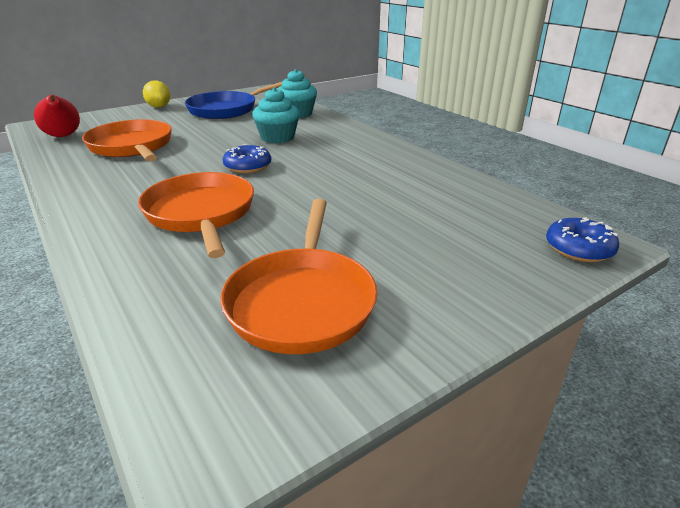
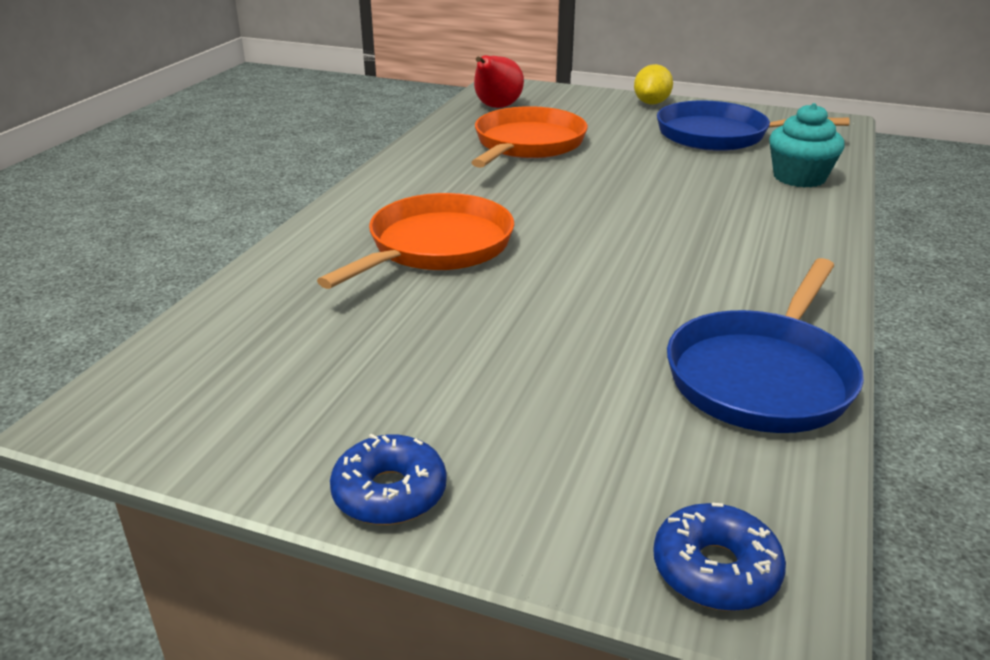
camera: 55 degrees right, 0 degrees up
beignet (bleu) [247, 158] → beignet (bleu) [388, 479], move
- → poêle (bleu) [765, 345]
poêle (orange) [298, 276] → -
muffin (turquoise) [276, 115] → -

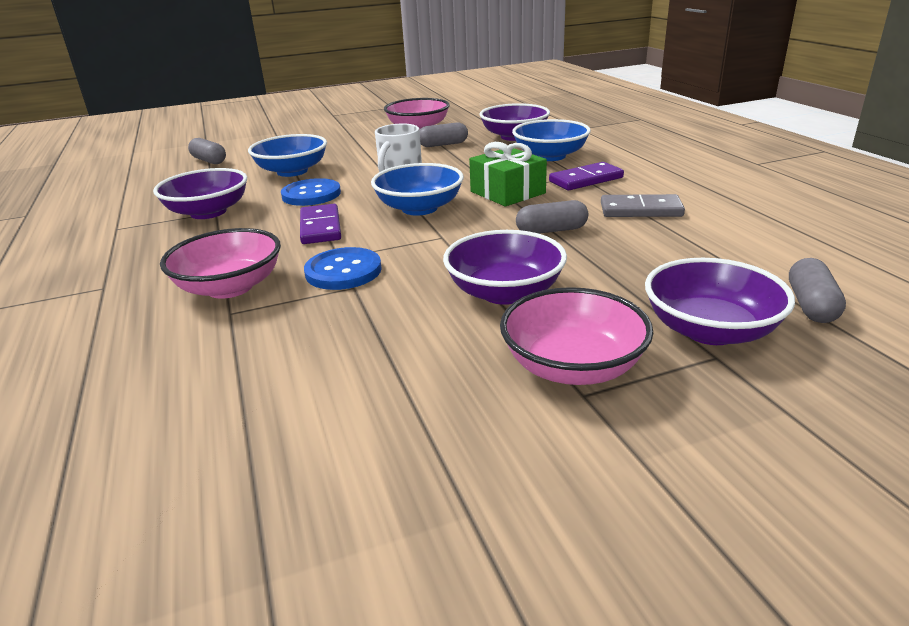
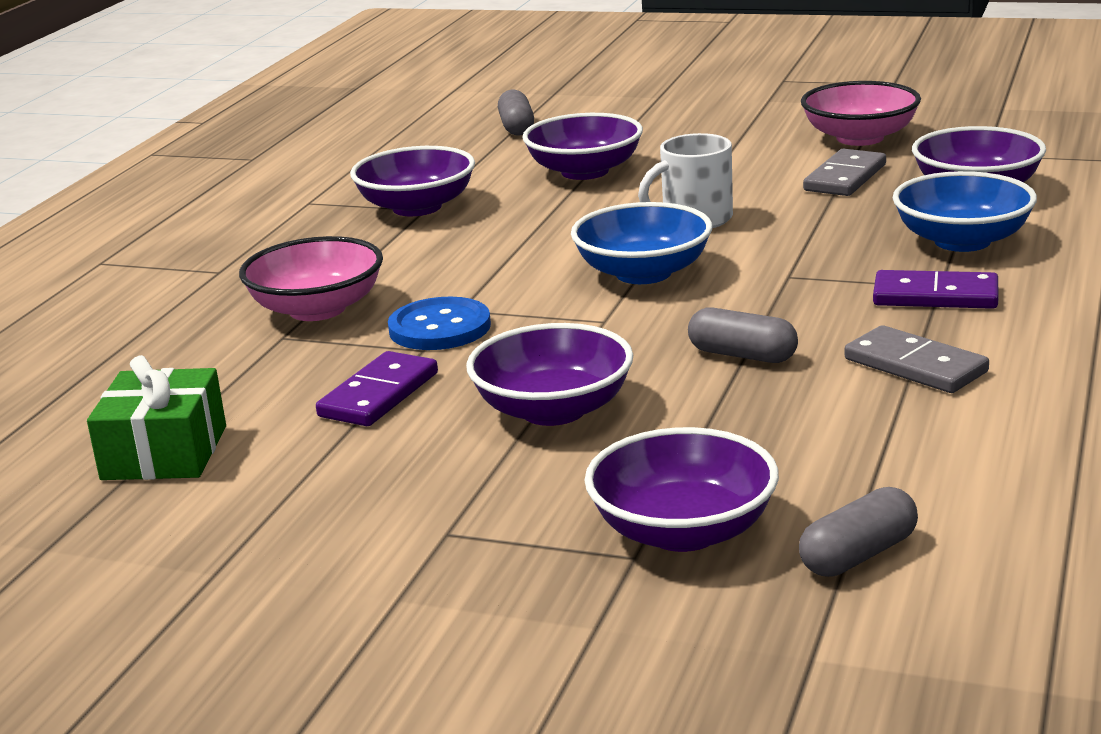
camera: 40 degrees right, 5 degrees down
cadeau (vert) [508, 174] → cadeau (vert) [156, 417], move
domino (violet) [320, 224] → domino (violet) [377, 388], move
bol (bleu) [287, 155] → bol (violet) [582, 146]
gélule (gris) [444, 134] → domino (gris) [844, 172]
bouton (bleu) [311, 192] → -
bol (rose) [577, 336] → -

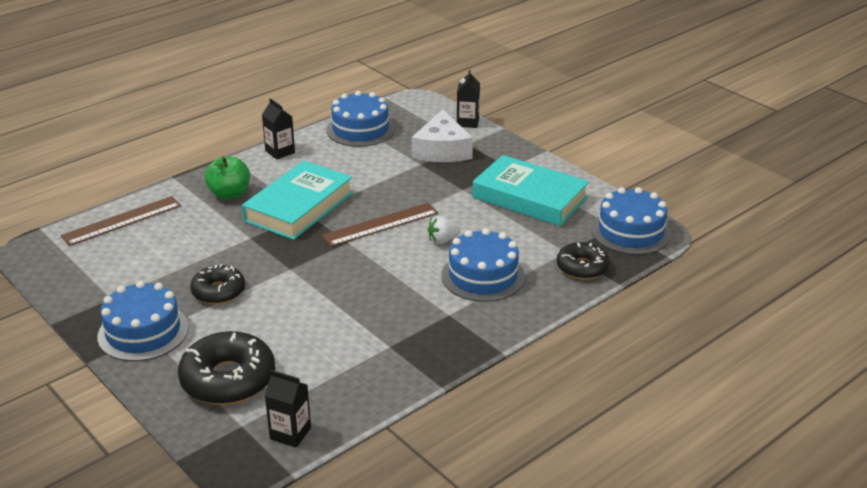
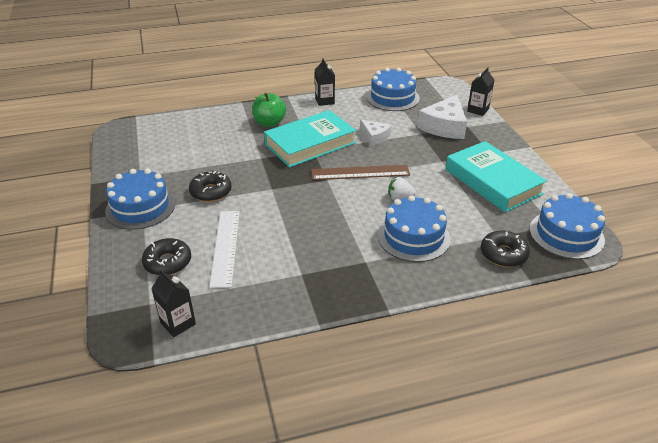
camera: 25 degrees right, 5 degrees up
beignet (noir) [226, 368] → beignet (noir) [166, 256], x0.62
- → règle (blanc) [224, 249]
- → fromage (blanc) [375, 132]
règle (marron) [120, 221] → -

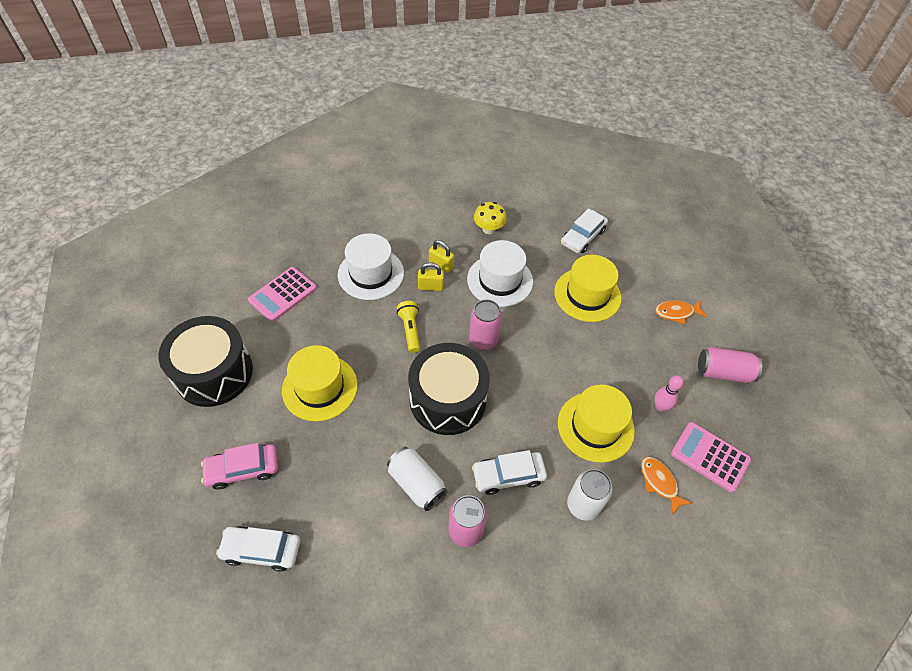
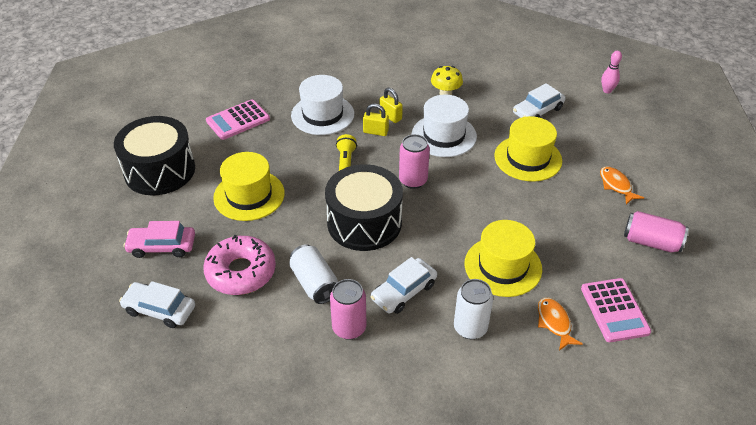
camera: 15 degrees right, 10 degrees down
- → beignet (rose) [239, 265]
voiture (blanc) [509, 472] → voiture (blanc) [404, 285], 45 degrees counterclockwise
calculatrice (rose) [711, 457] → calculatrice (rose) [616, 310], 150 degrees counterclockwise
poisson (orange) [681, 312] → poisson (orange) [622, 185], 60 degrees clockwise
quille (rose) [669, 393] → quille (rose) [611, 72], move

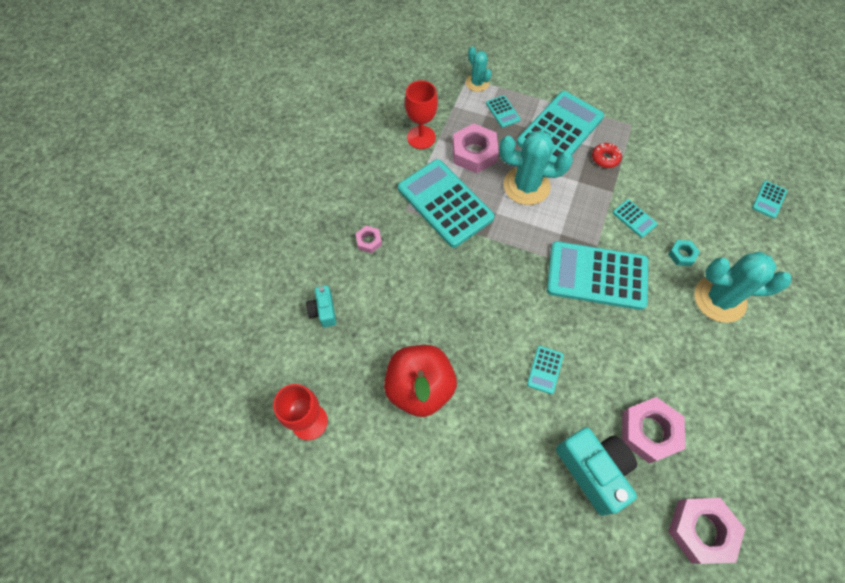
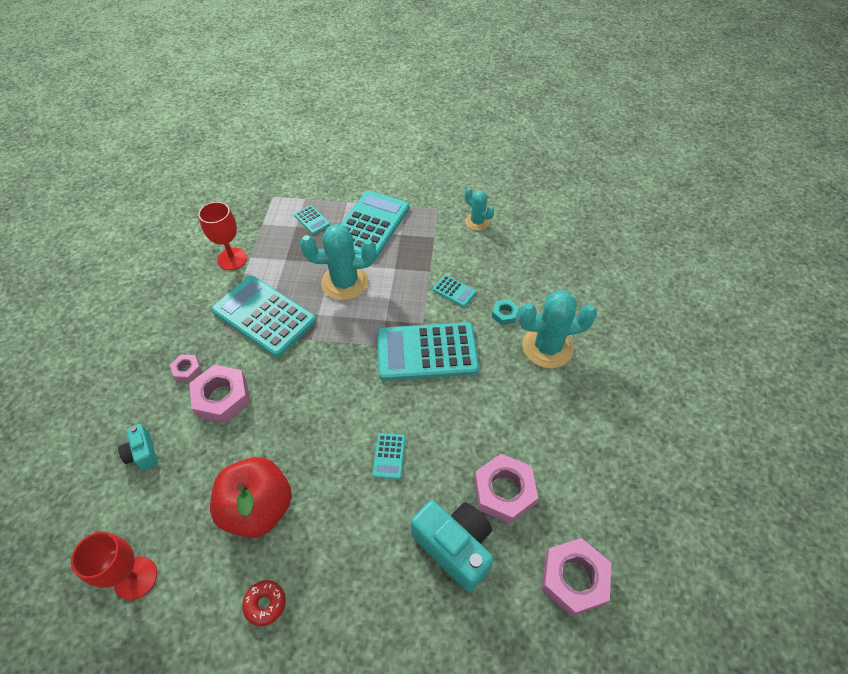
camera: 15 degrees left, 10 degrees down
écrou (rose) [475, 148] → écrou (rose) [219, 394], move
beignet (rouge) [607, 155] → beignet (rouge) [264, 603], move
cactus (turquoise) [479, 69] → cactus (turquoise) [479, 209], move
calculatrice (turquoise) [769, 199] → -

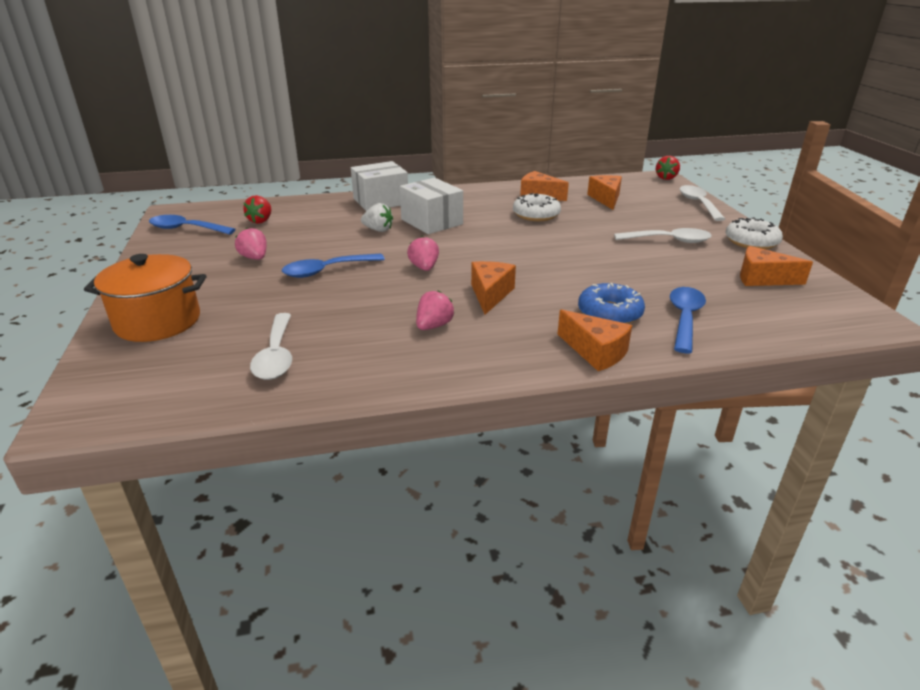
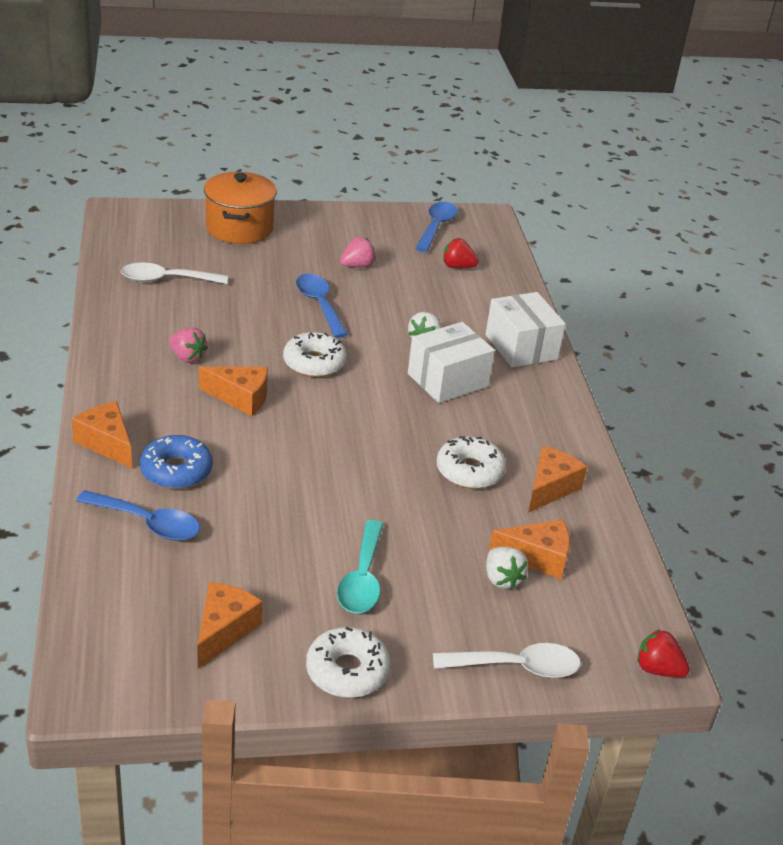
camera: 90 degrees right, 5 degrees up
fromage (orange) [595, 340] → fromage (orange) [102, 434], 90 degrees clockwise
fraise (rose) [423, 253] → beignet (blanc) [315, 354]
cuillère (blanc) [663, 235] → cuillère (turquoise) [360, 566]
- → fraise (blanc) [507, 568]

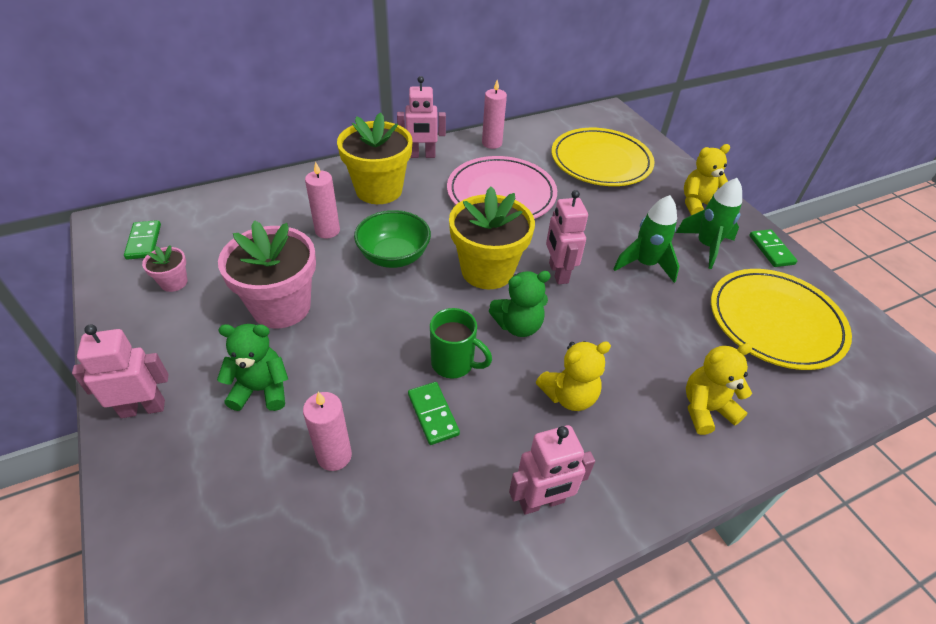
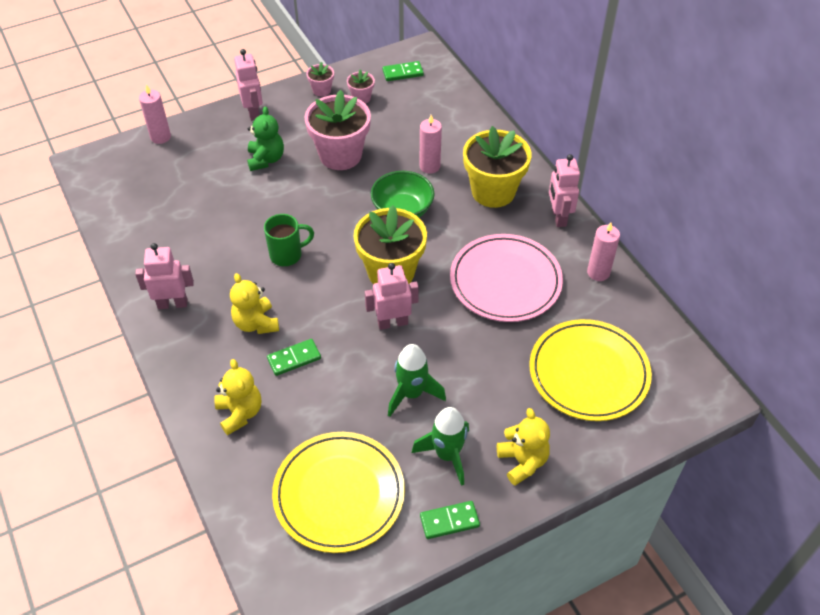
camera: 90 degrees right, 5 degrees up
robot (rose) [552, 470] → robot (rose) [164, 276], 105 degrees clockwise
bougie (rose) [327, 431] → bougie (rose) [155, 114], move
tasse (vert) [461, 343] → tasse (vert) [289, 240], 135 degrees counterclockwise
domino (vert) [434, 413] → domino (vert) [294, 357], move
- → pot de fleurs (rose) [320, 79]
ours en peluche (vert) [520, 304] → -

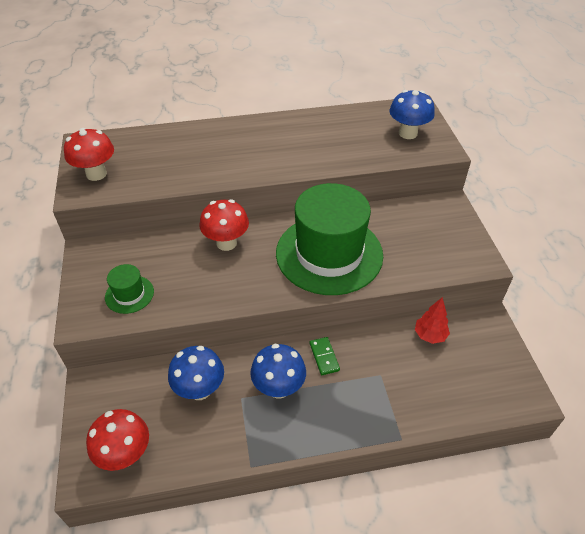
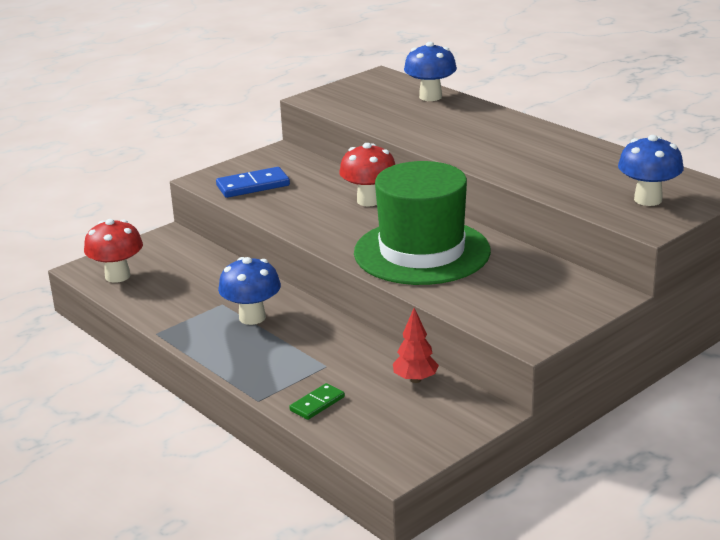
camera: 60 degrees right, 20 degrees down
chapeau (vert) [129, 289] → domino (bleu) [253, 182]
domino (vert) [325, 356] → domino (vert) [317, 401], move
champignon (bleu) [196, 373] → champignon (bleu) [430, 71], move
champignon (rouge) [89, 154] → -

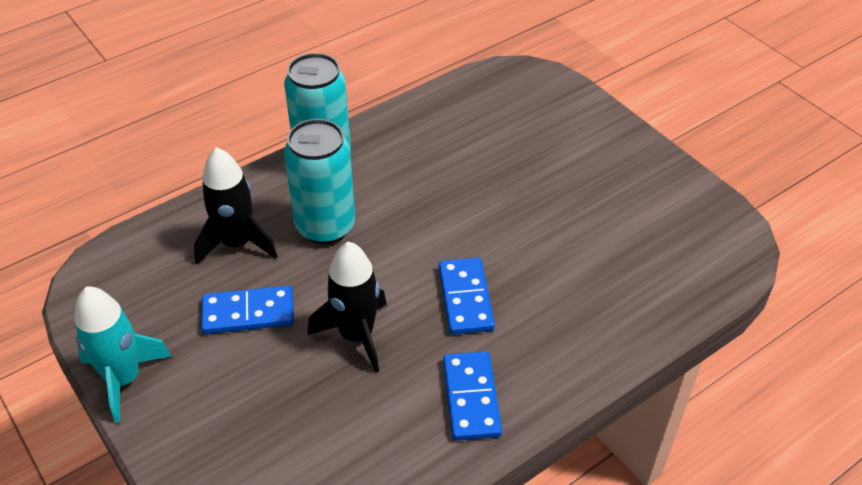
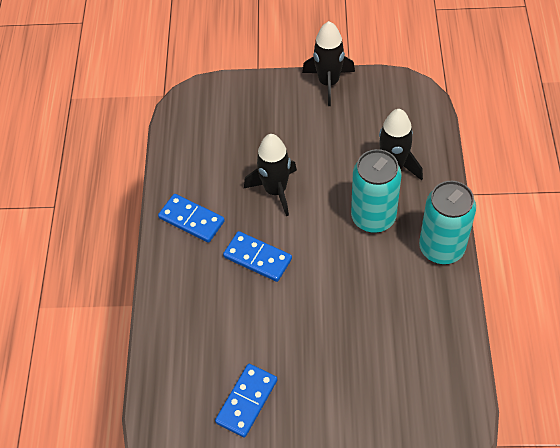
camera: 130 degrees right, 10 degrees up
domino (bleu) [247, 310] → domino (bleu) [246, 401], move
fusée (turquoise) [123, 354] → fusée (noir) [328, 63]

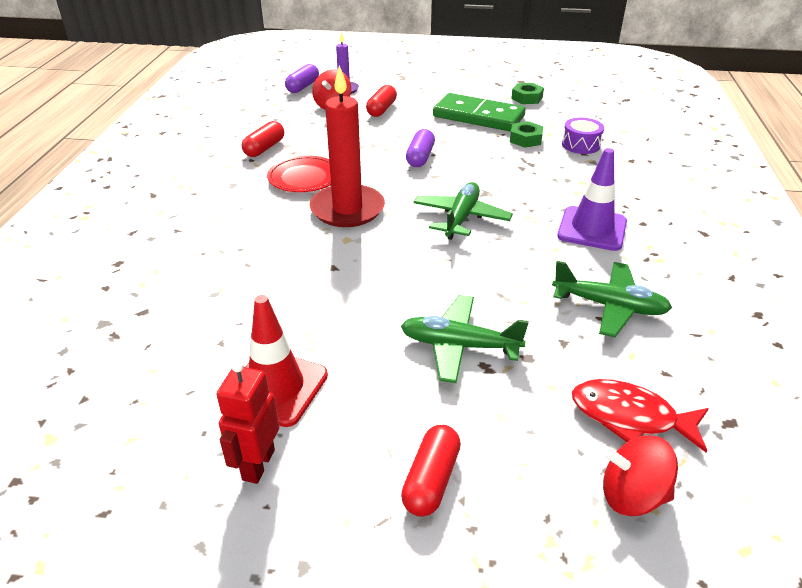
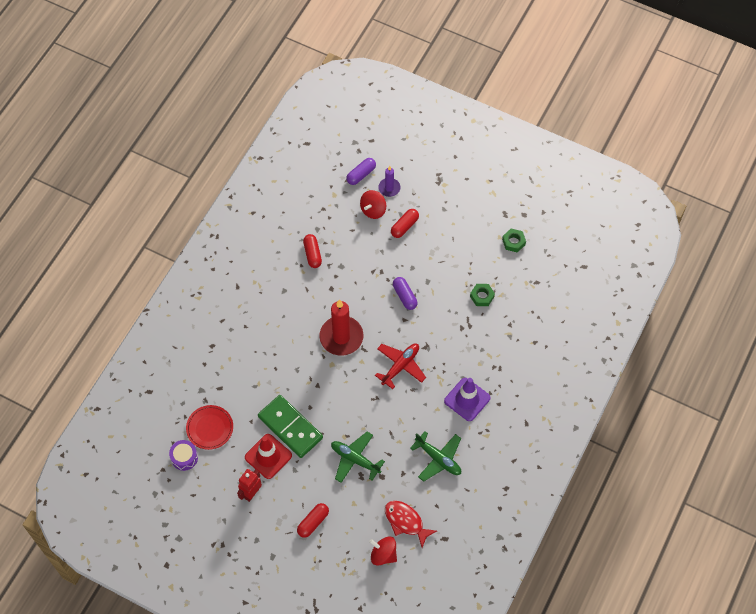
camera: 20 degrees right, 25 degrees up
tambour (violet) [583, 135] → tambour (violet) [183, 455], move
assiette (rouge) [299, 173] → assiette (rouge) [209, 427], move
domino (vert) [479, 112] → domino (vert) [290, 426], move
gélule (rouge) [262, 139] → gélule (rouge) [312, 251], 60 degrees counterclockwise
avion (vert) [463, 211] → avion (rouge) [400, 366]
gélule (violet) [420, 148] → gélule (violet) [405, 293], 60 degrees counterclockwise

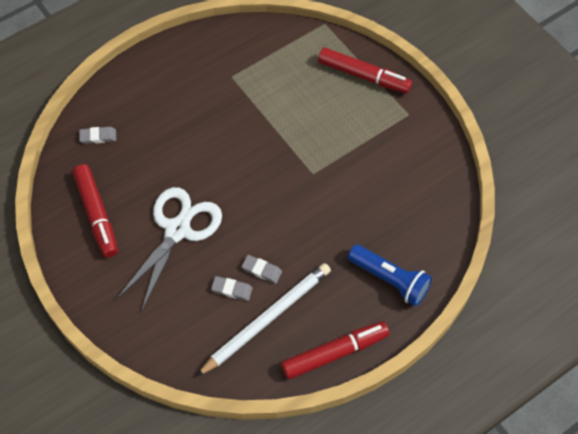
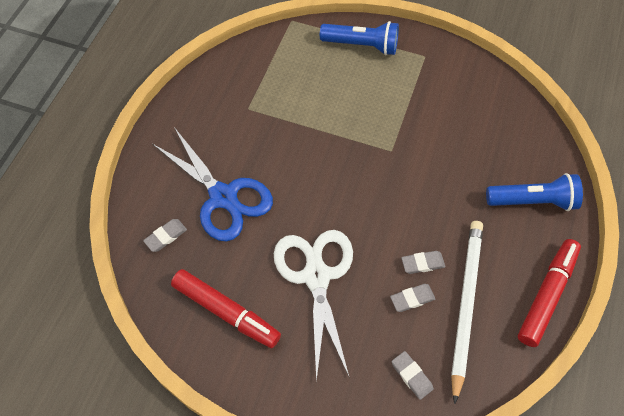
camera: 35 degrees left, 0 degrees up
- → ciseaux (bleu) [213, 184]
feutre (rouge) [365, 71] → lampe de poche (bleu) [359, 38]
- → gomme (gris) [413, 375]

